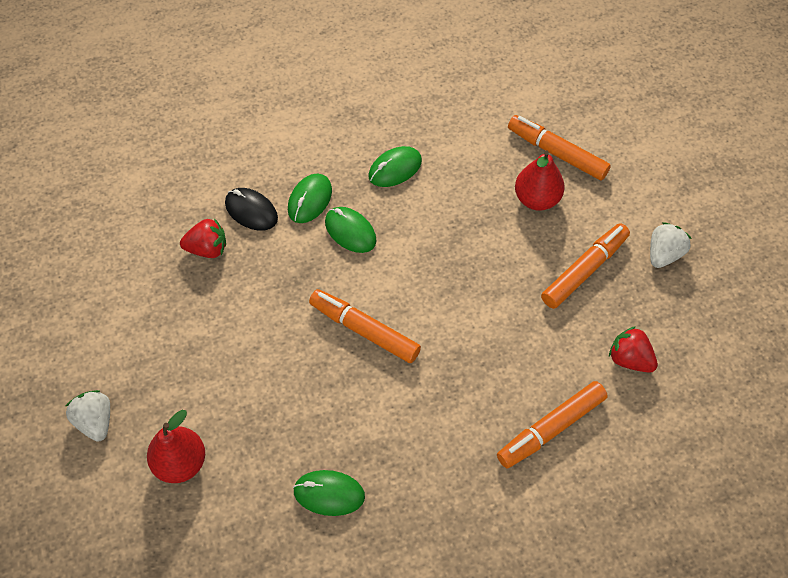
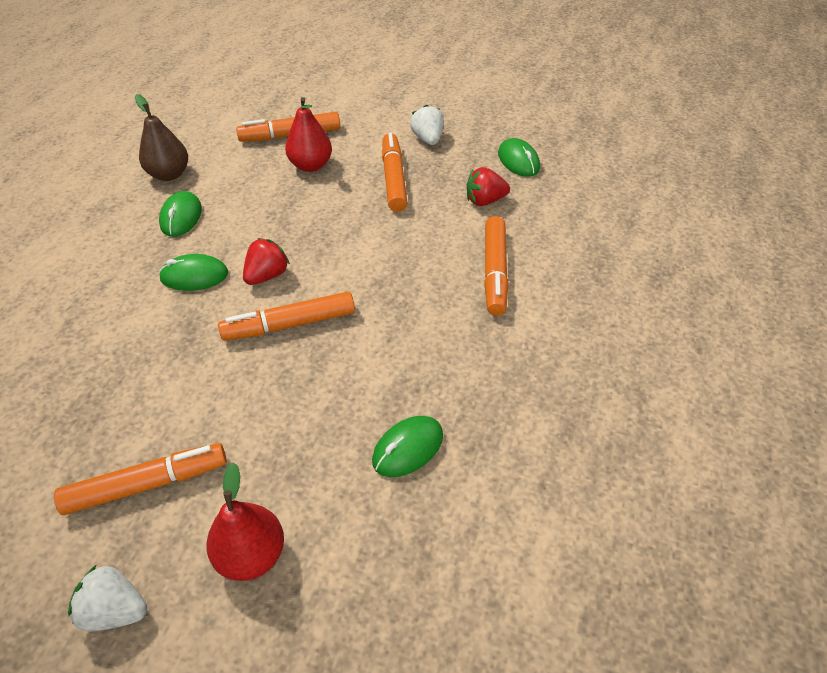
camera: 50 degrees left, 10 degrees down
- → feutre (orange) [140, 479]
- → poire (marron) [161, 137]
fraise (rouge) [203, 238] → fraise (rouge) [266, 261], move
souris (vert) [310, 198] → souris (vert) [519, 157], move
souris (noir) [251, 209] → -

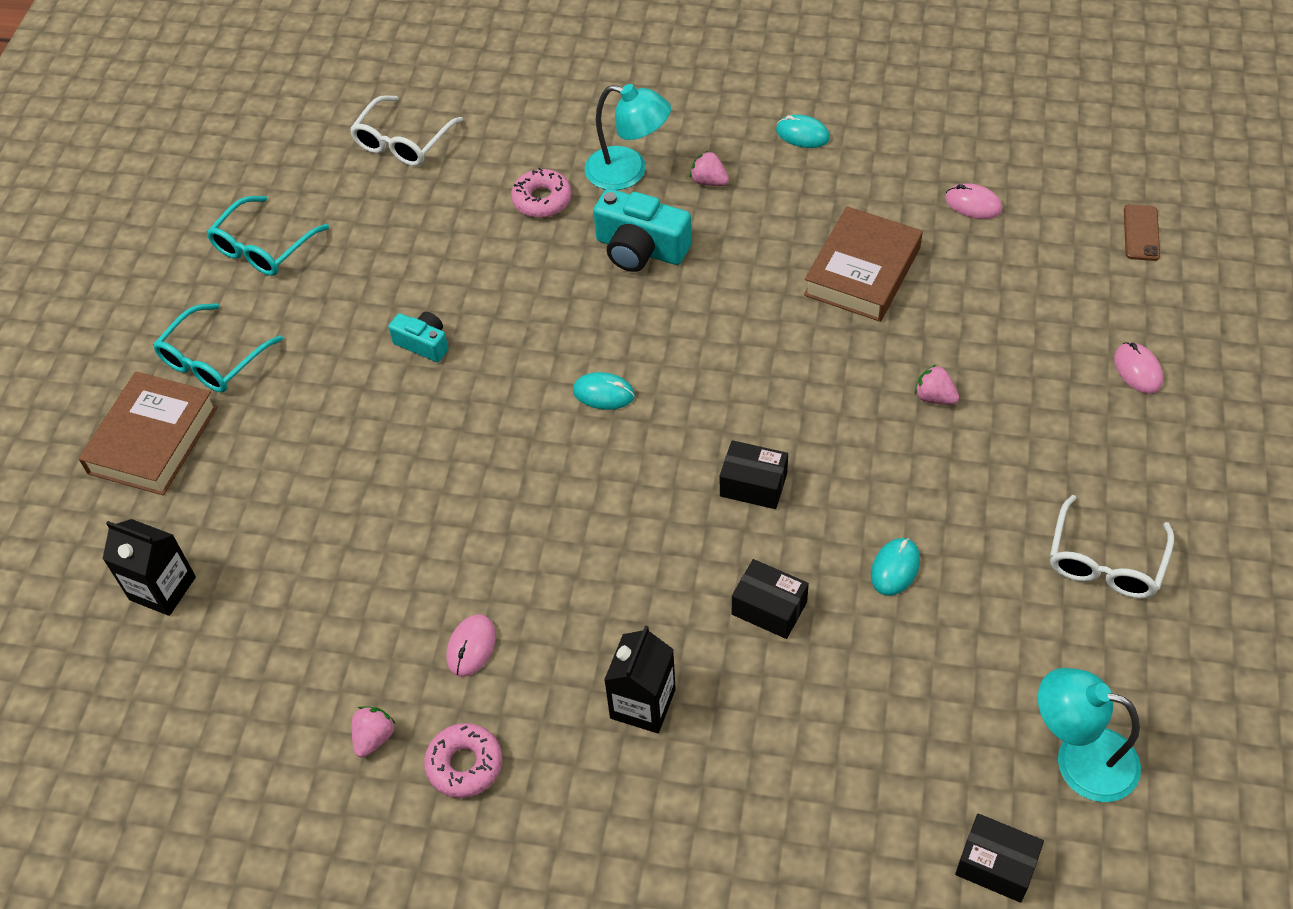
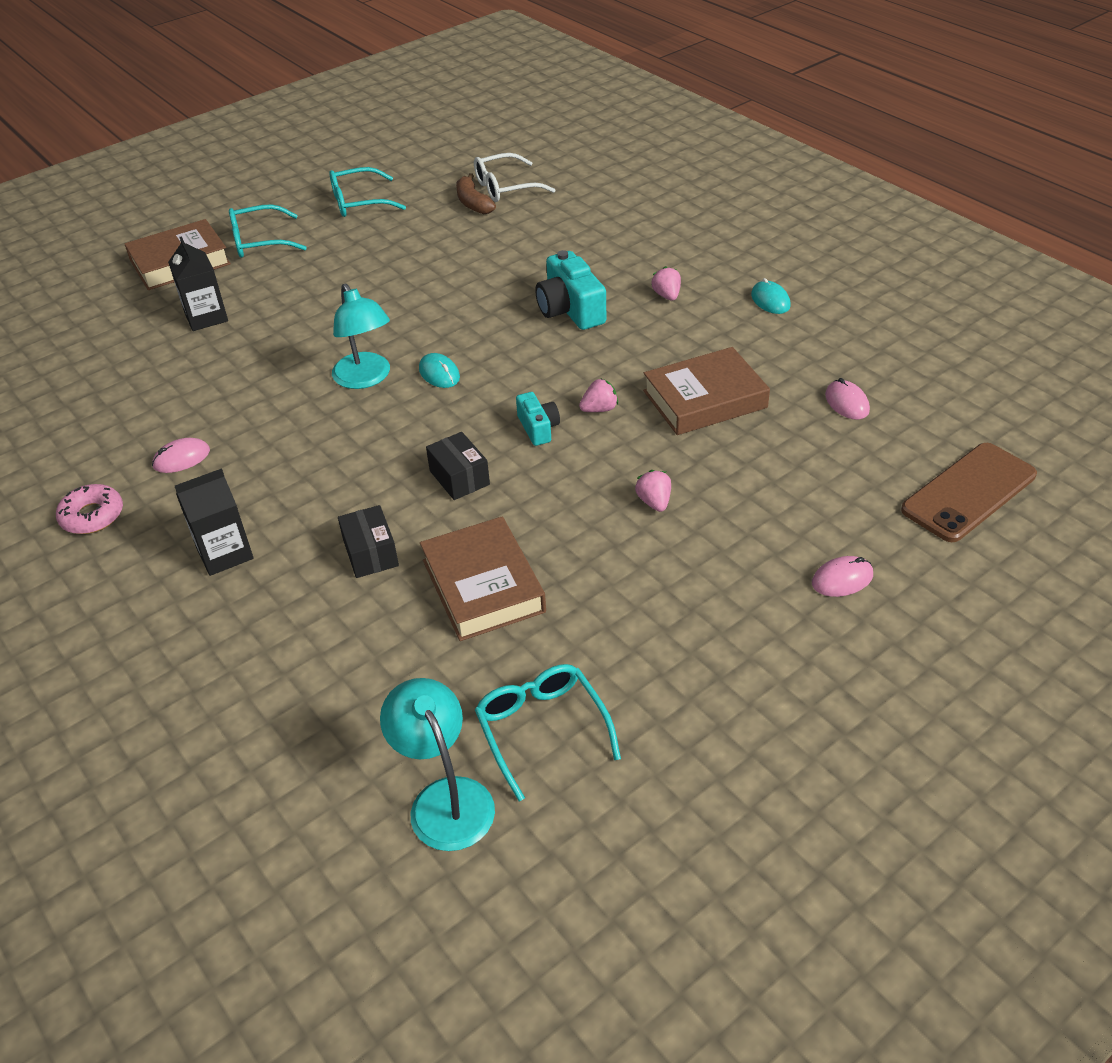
camera: 40 degrees right, 10 degrees down
brique de lait (noir) [149, 567] → brique de lait (noir) [198, 283], move
lampe (turquoise) [628, 137] → lampe (turquoise) [361, 336], move
souris (turquoise) [895, 567] → livre (marron) [483, 579]
- → banane (marron) [476, 193]
- → lunettes (turquoise) [548, 732]
appareil photo (turquoise) [418, 337] → appareil photo (turquoise) [538, 419], move
fraise (rose) [374, 732] → fraise (rose) [598, 395], move
souris (rose) [1138, 368] → souris (rose) [842, 576], 45 degrees clockwise
téléphone (marron) [1142, 232] → téléphone (marron) [969, 492], x1.94
beignet (rose) [541, 193] → -
boîte (noir) [999, 858] → -
lunettes (blanc) [1112, 547] → -

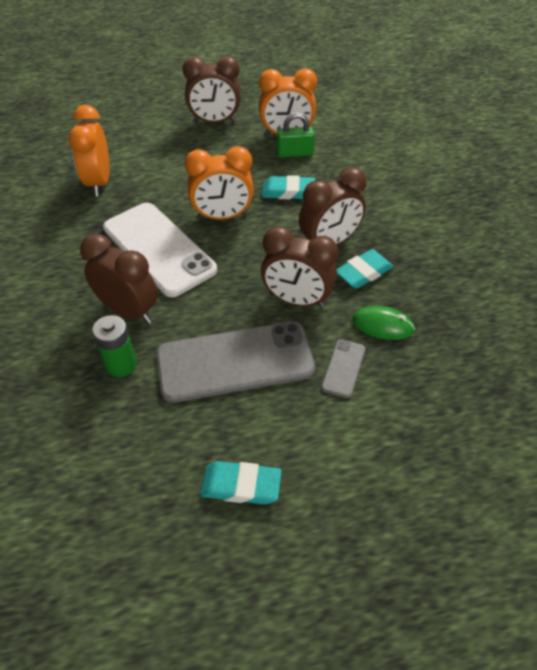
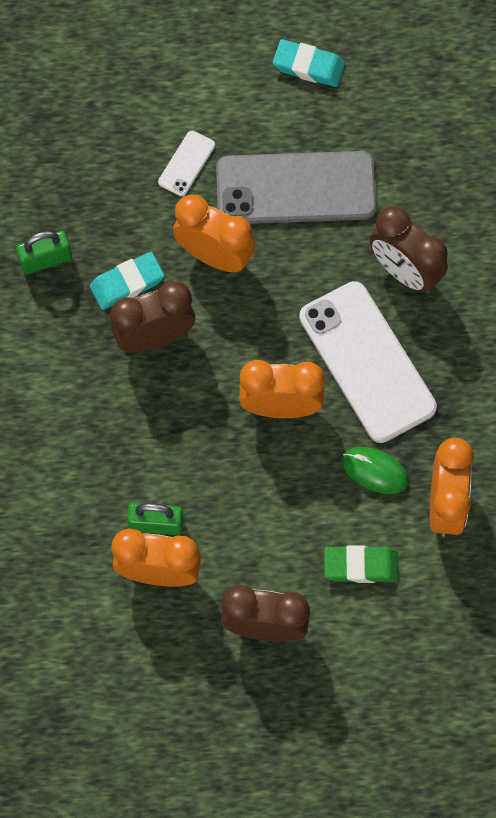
camera: 170 degrees left, 20 degrees up
- → cadenas (vert) [44, 252]
téléphone (gris) [344, 368] → téléphone (blanc) [186, 163]
réveil (marron) [299, 267] → réveil (orange) [214, 233]
- → gomme (vert) [361, 564]
souris (vert) [383, 323] → souris (vert) [375, 470], move
pile (vert) [114, 346] → -
gomme (turquoise) [288, 187] → -

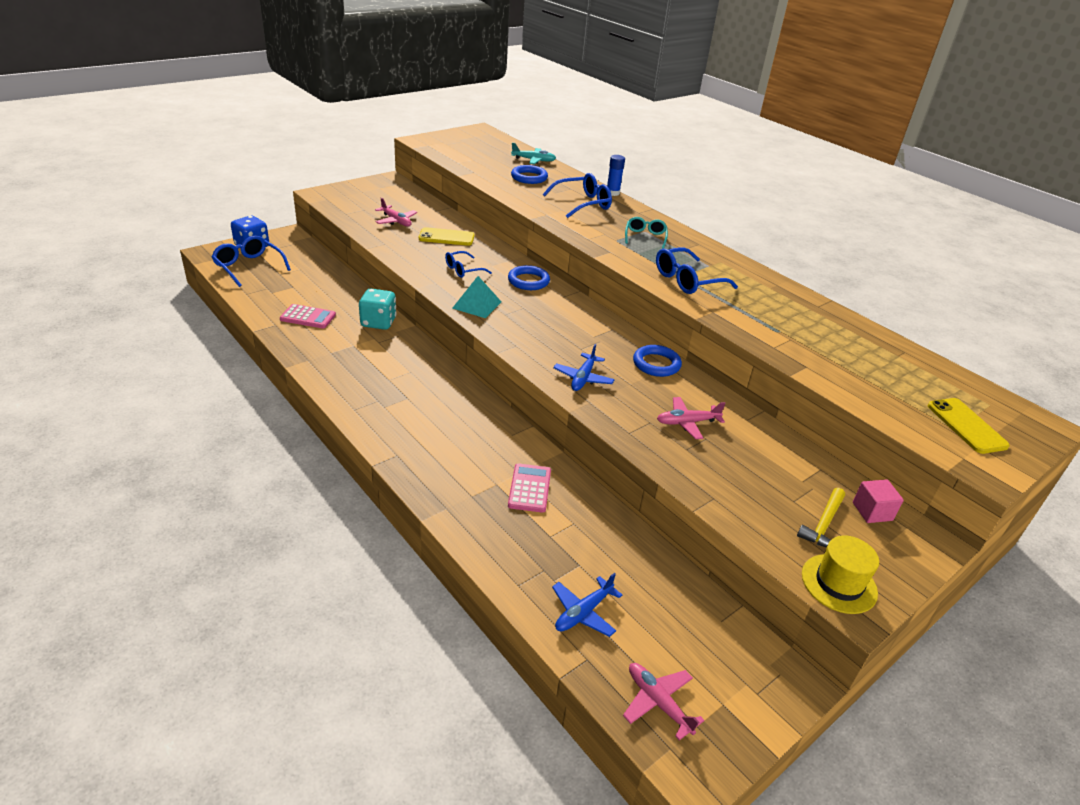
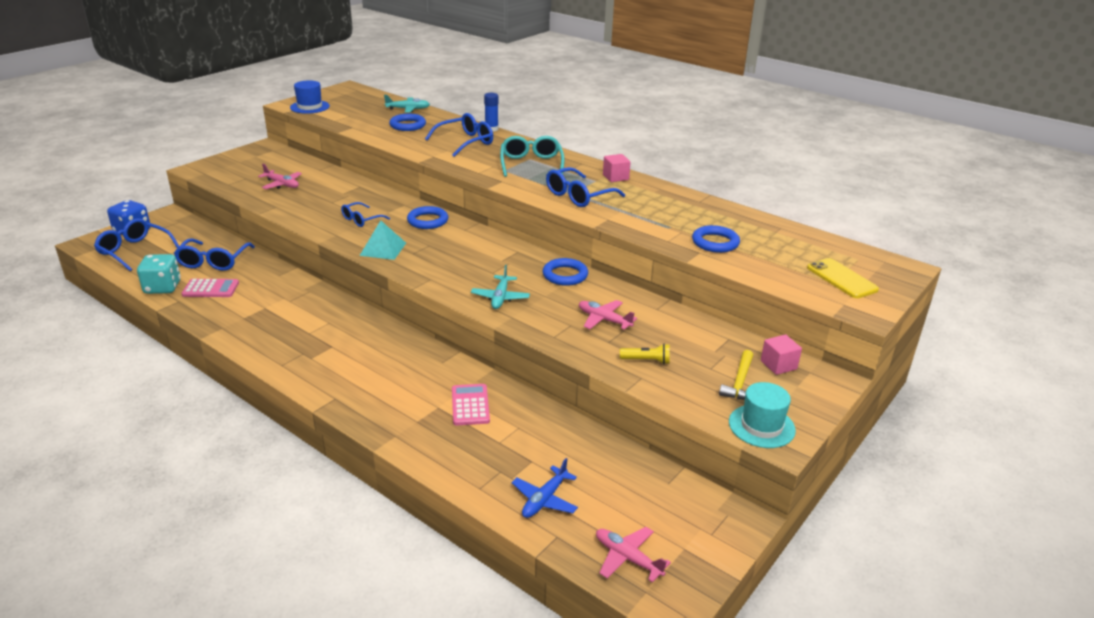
camera: 10 degrees left, 5 degrees down
dé (turquoise) [378, 309] → dé (turquoise) [159, 274], move
- → lunettes (bleu) [214, 255]
- → chapeau (bleu) [310, 97]
avion (bleu) [584, 367] → avion (turquoise) [500, 287]
lunettes (turquoise) [646, 233] → lunettes (turquoise) [532, 156], x1.57
avion (rose) [691, 418] → avion (rose) [608, 315], 60 degrees clockwise
- → cube (rose) [617, 168]
- → lampe de poche (jaune) [645, 354]
- → anneau (bleu) [716, 239]
chapeau (jaune) [840, 574] → chapeau (turquoise) [762, 415]
téléphone (jaune) [447, 236] → -

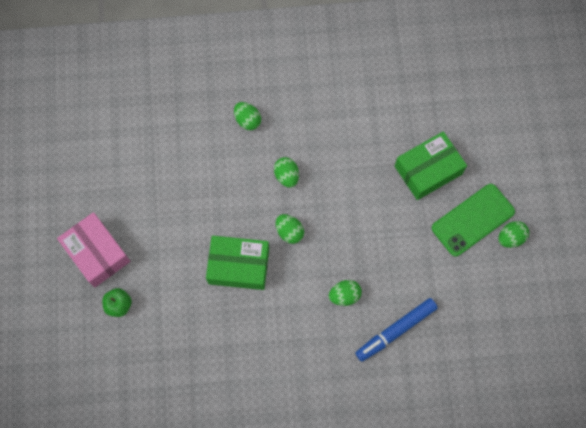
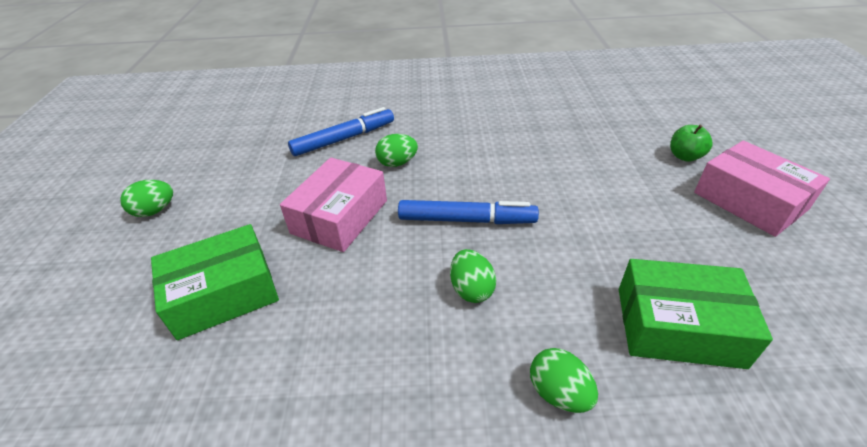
camera: 175 degrees left, 30 degrees down
- → boîte (rose) [333, 204]
œuf (vert) [290, 229] → feutre (bleu) [468, 212]
boîte (vert) [237, 263] → boîte (vert) [696, 314], move
téléphone (vert) [473, 220] → -

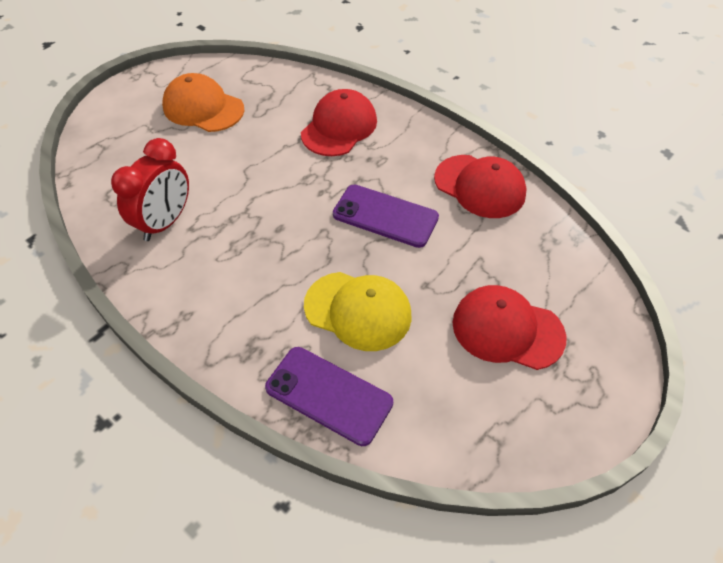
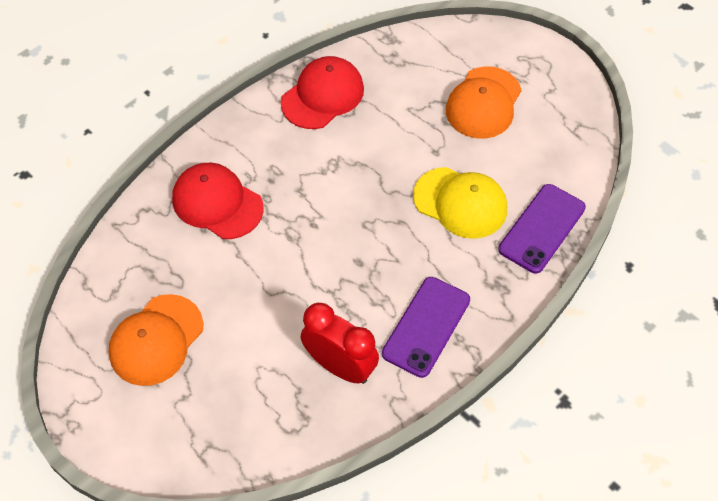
camera: 85 degrees left, 5 degrees up
téléphone (violet) [386, 216] → téléphone (violet) [426, 327], move
casquette (jaune) [358, 311] → casquette (jaune) [460, 203], 90 degrees clockwise
casquette (rouge) [509, 327] → casquette (orange) [484, 102]

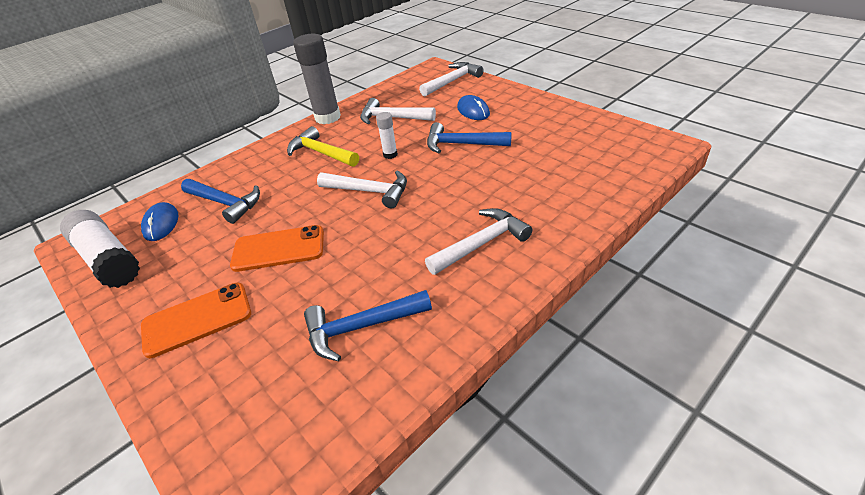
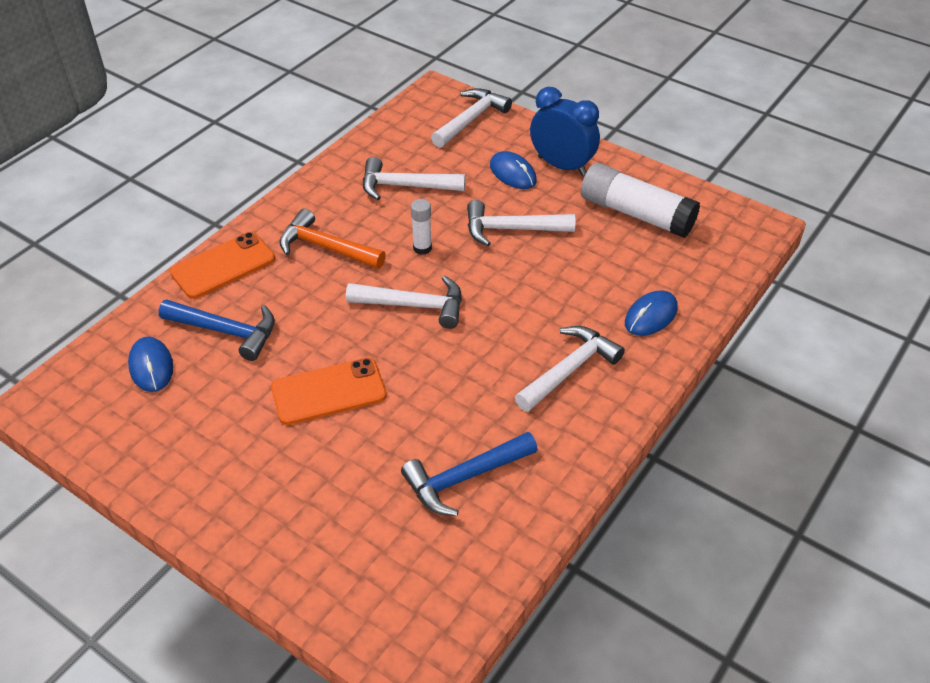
camera: 15 degrees left, 5 degrees up
téléphone (orange) [196, 320] → téléphone (orange) [222, 265], move
marteau (jaune) [323, 146] → marteau (orange) [332, 238]
marteau (bleu) [469, 137] → marteau (blanc) [521, 223]
- → réveil (bleu) [565, 131]
bâton de colle (blanc) [100, 249] → bâton de colle (blanc) [640, 200], move
- → souris (bleu) [651, 313]
bâton de colle (gris) [317, 79] → -

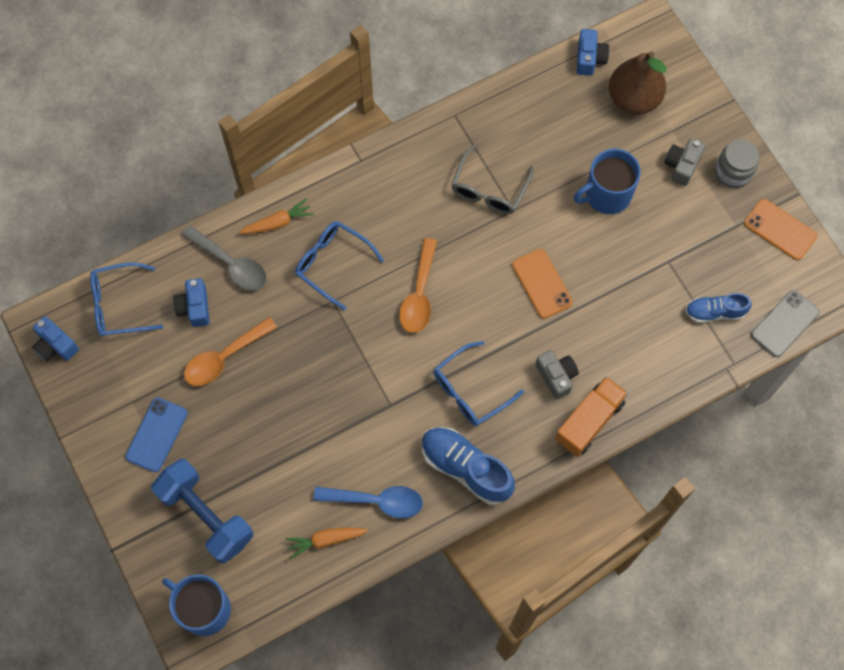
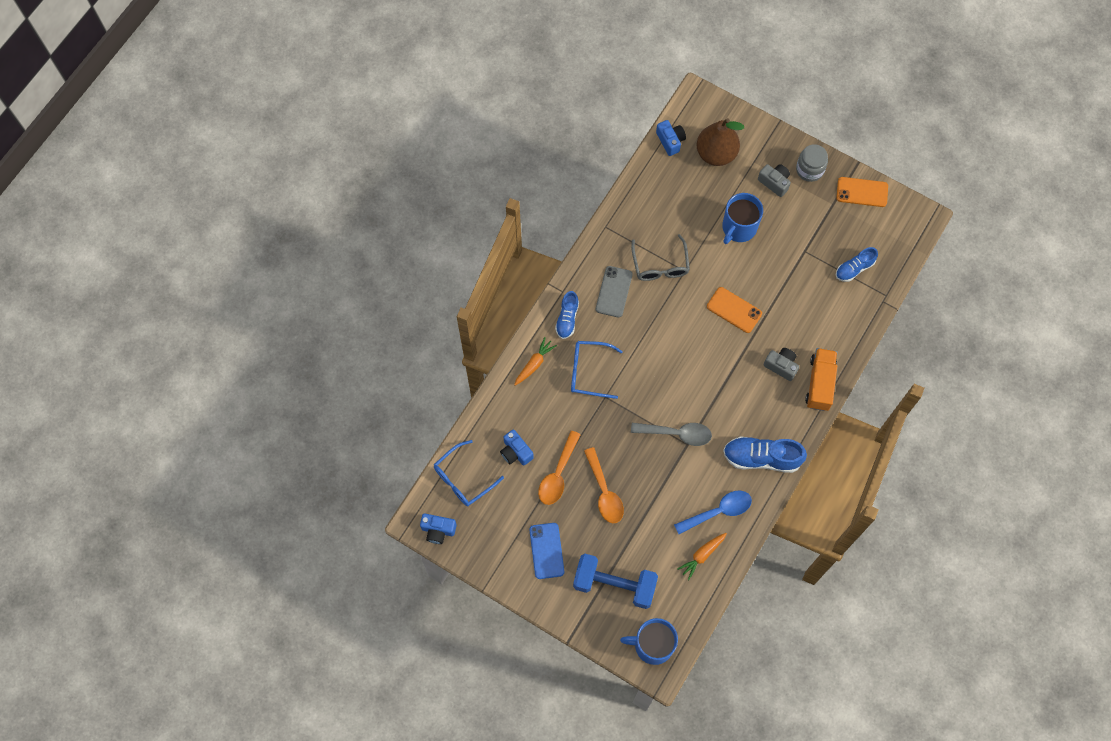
camera: 30 degrees left, 0 degrees up
- → chaussure (bleu) [567, 315]
cuillère (orange) [418, 285] → cuillère (orange) [604, 485], move
téléphone (gris) [785, 323] → téléphone (gris) [614, 291], move
cuillère (gris) [224, 258] → cuillère (gris) [671, 434], move
appareil photo (gris) [684, 162] → appareil photo (gris) [774, 180], 135 degrees clockwise
lunettes (bleu) [478, 383] → -

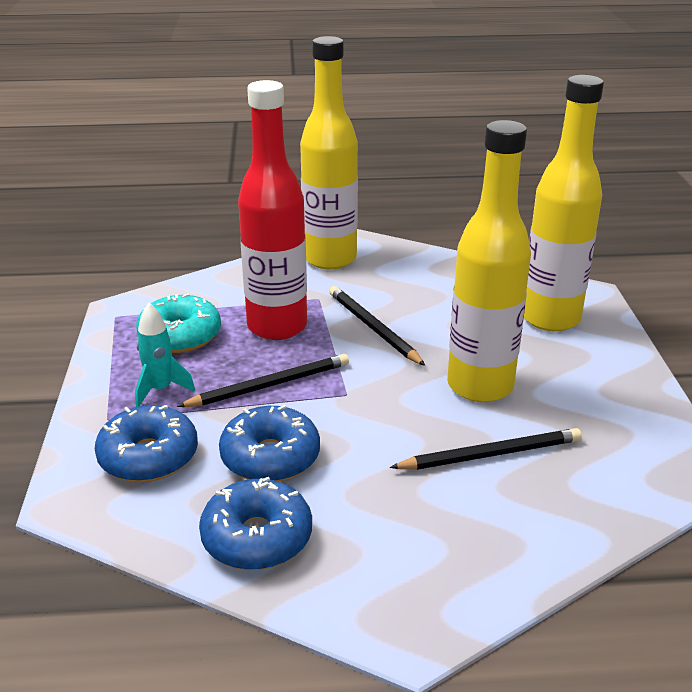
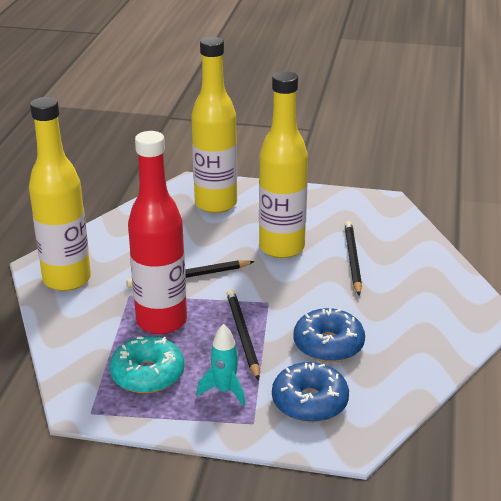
camera: 75 degrees left, 0 degrees up
beignet (bleu) [255, 523] → -

